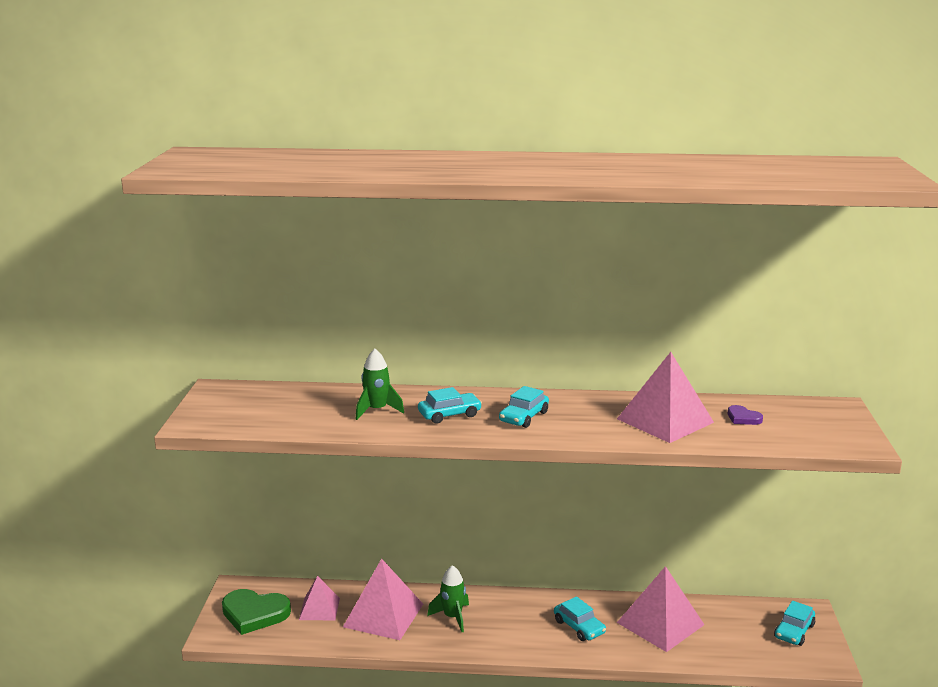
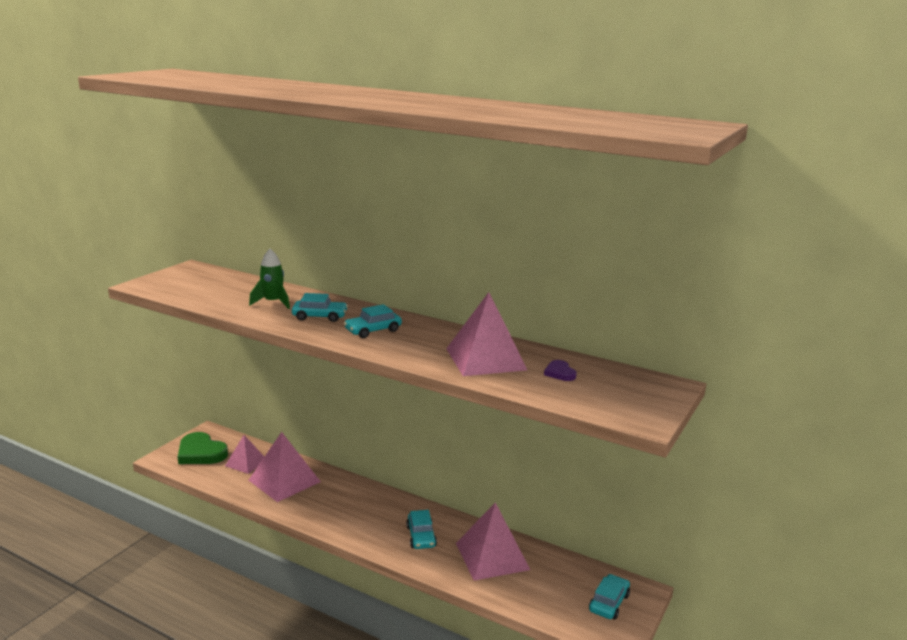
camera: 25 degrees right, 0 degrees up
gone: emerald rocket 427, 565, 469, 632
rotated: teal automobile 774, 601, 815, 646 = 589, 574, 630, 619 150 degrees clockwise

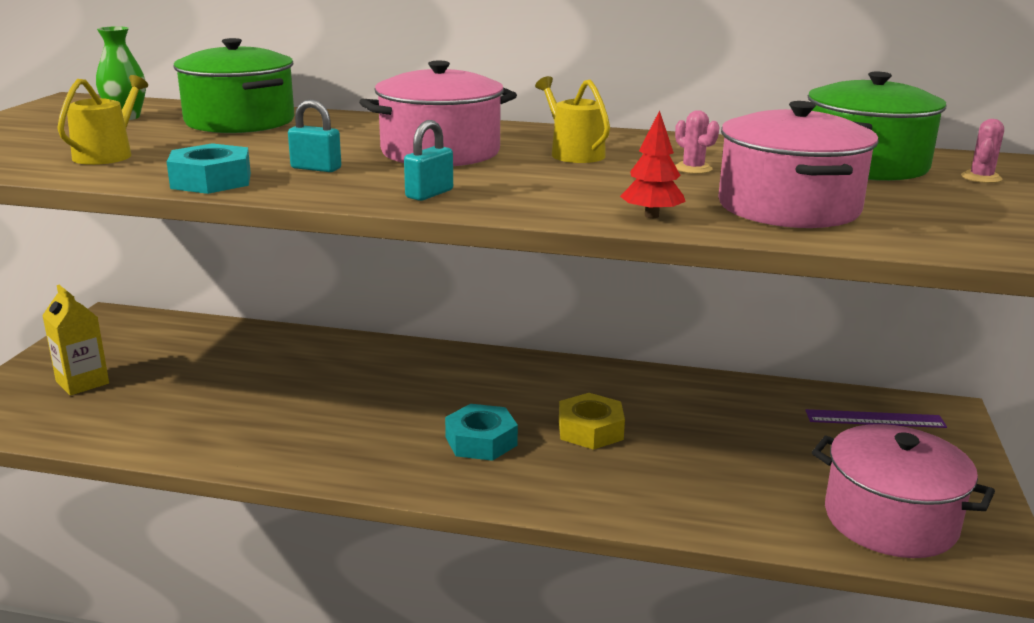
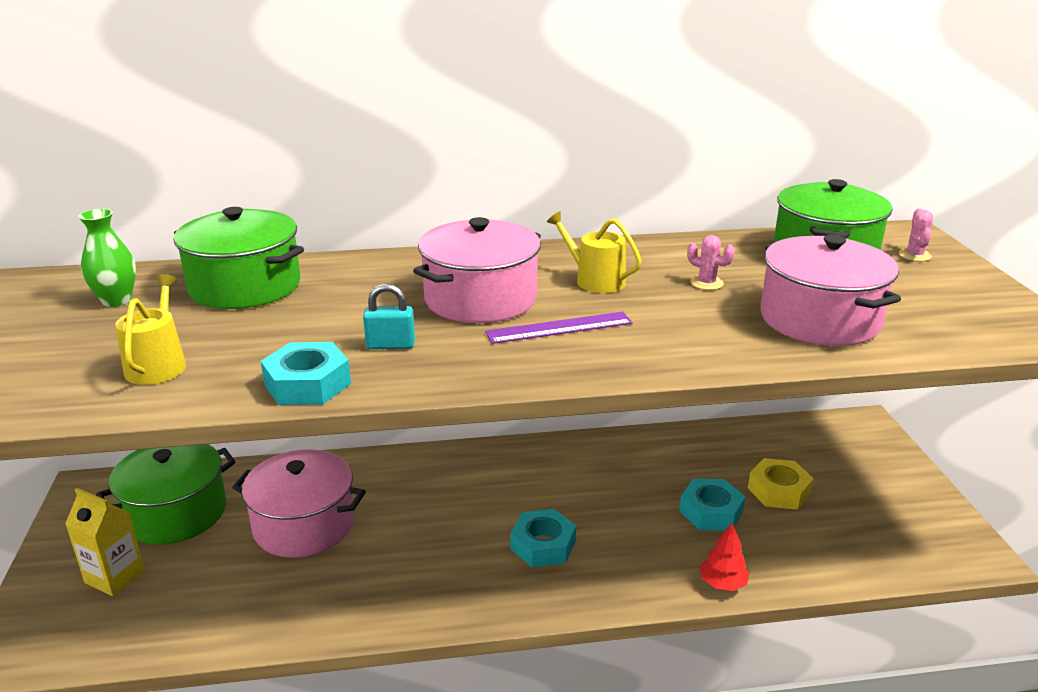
camera: 20 degrees left, 5 degrees up
gone: teal small lock 404, 120, 453, 201
new: emerald cooking pot 96, 444, 236, 545; teal nut 679, 479, 745, 531
shifted: scarlet toy tree 620, 110, 686, 218 to 700, 523, 750, 591; bright yellow nut 559, 393, 625, 450 to 748, 458, 814, 510; violet straightedge 806, 409, 947, 428 to 485, 311, 633, 344; rose-pink cooking pot 812, 424, 995, 558 to 232, 449, 366, 558

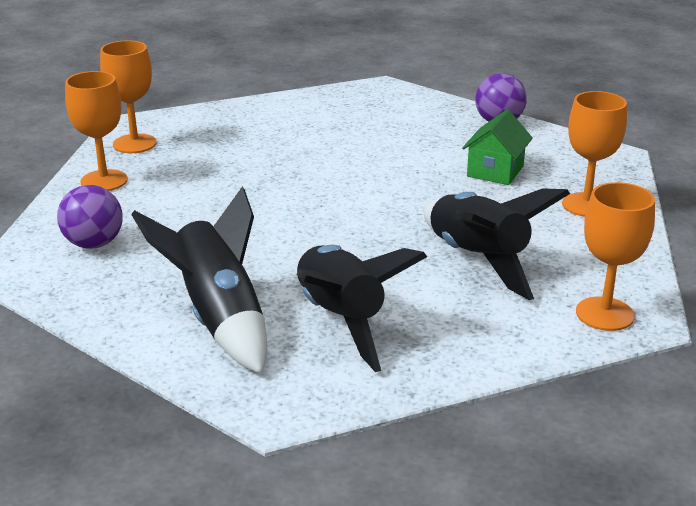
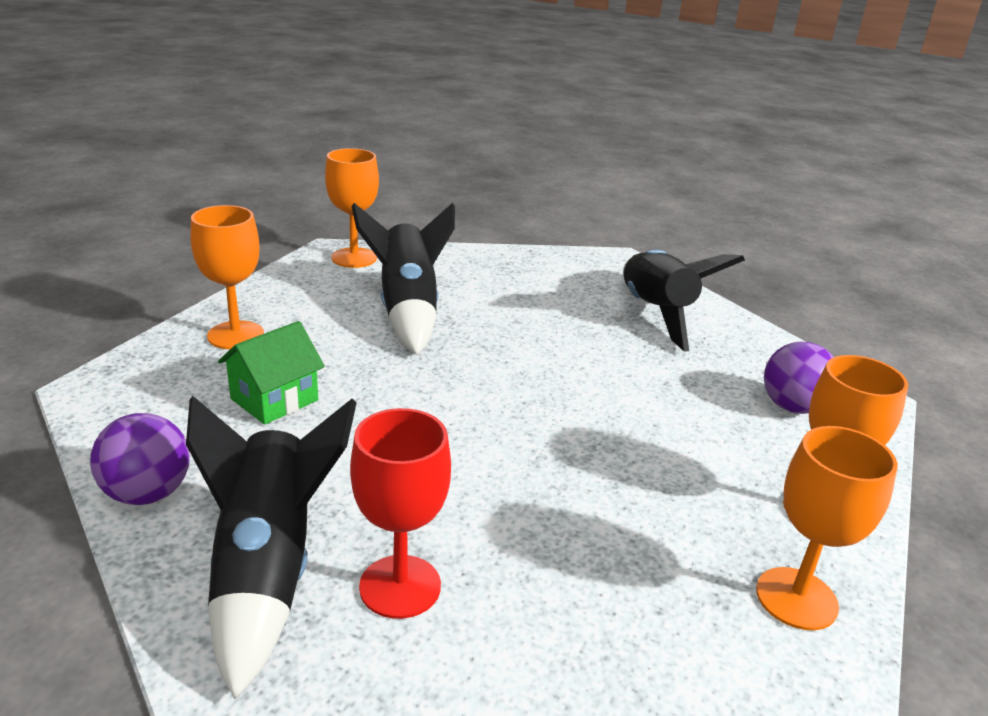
camera: 165 degrees left, 0 degrees up
new: scarlet chalice 350, 408, 451, 619
shifted: ebony rocket 297, 245, 427, 372 to 186, 396, 356, 699

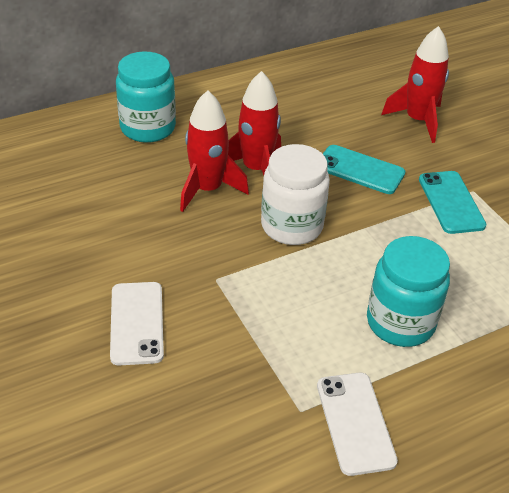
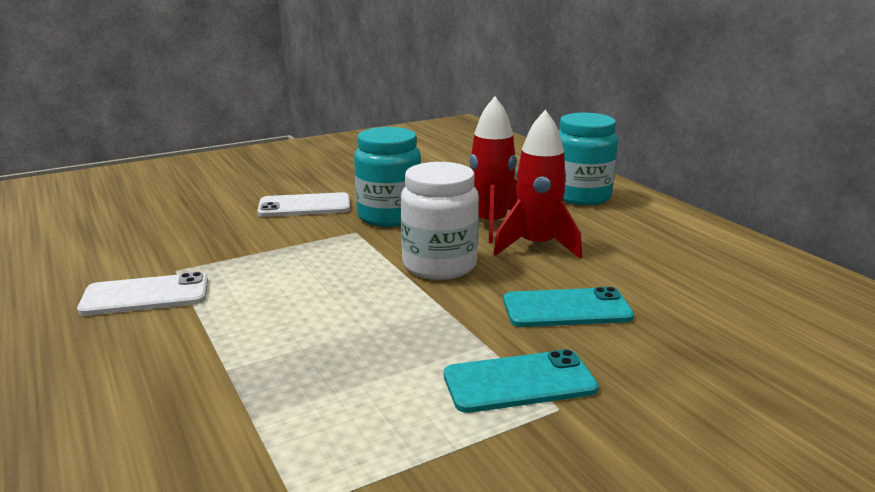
camera: 90 degrees right, 20 degrees down
gone: scarlet rocket 381, 26, 449, 143
shifted: teal preserve jar 367, 236, 450, 347 to 354, 127, 421, 227
rotated: teal mobile phone 323, 145, 406, 194 = 503, 287, 634, 327 60 degrees clockwise

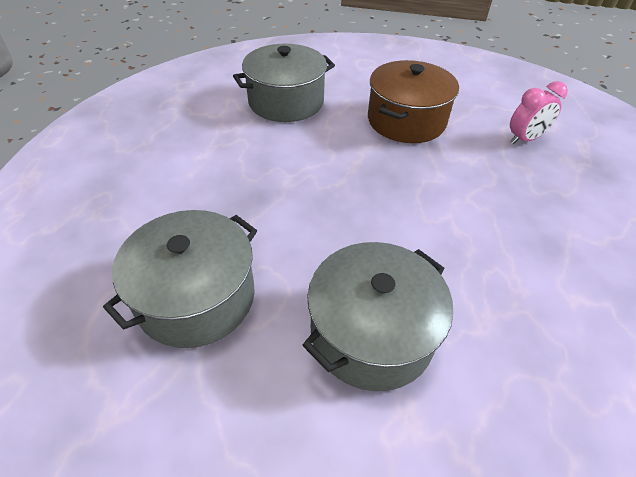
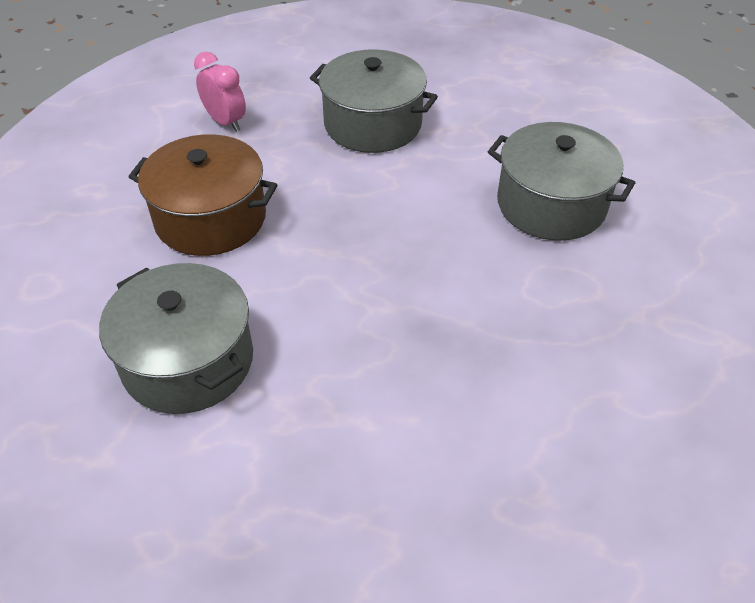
camera: 105 degrees left, 0 degrees up
shifted: gray cooking pot 103, 210, 257, 348 to 310, 49, 438, 153

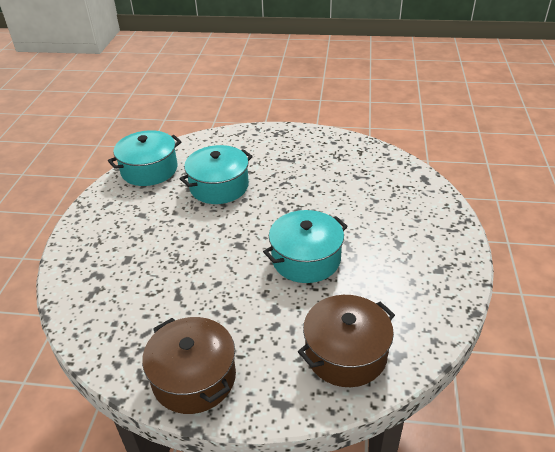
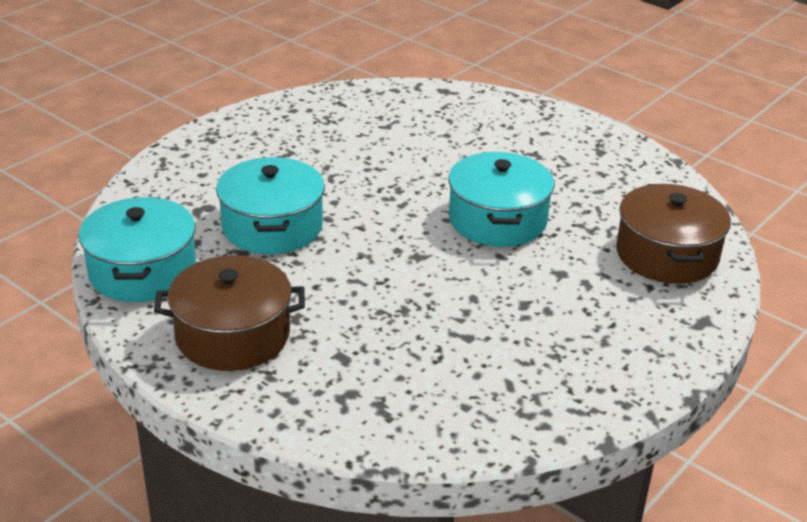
camera: 60 degrees left, 5 degrees down
shifted: brown cooking pot 142, 317, 236, 414 to 154, 255, 305, 371

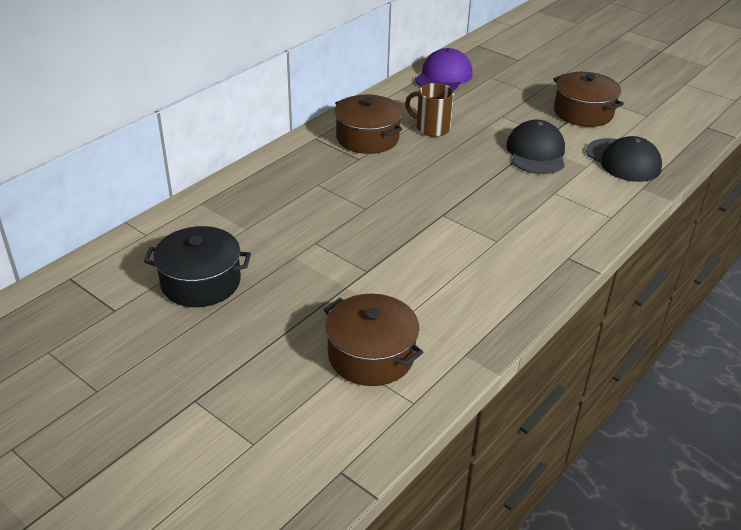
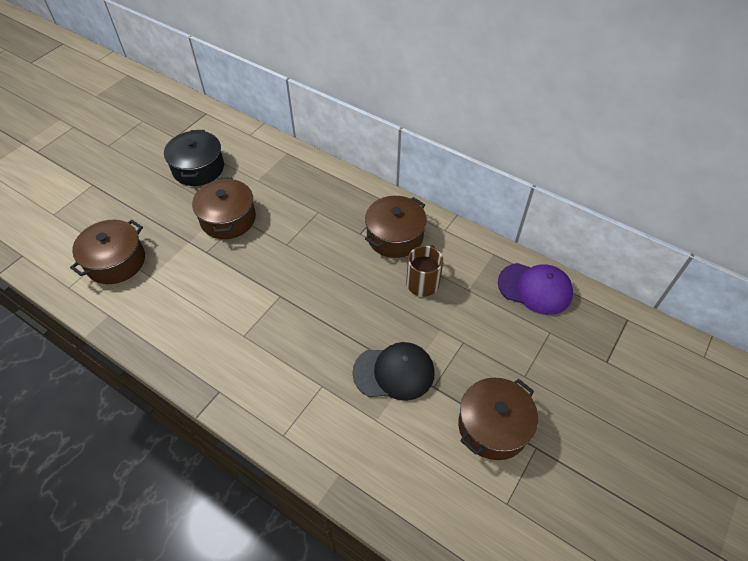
camera: 85 degrees right, 15 degrees up
gone: ebony peaked cap 586, 136, 662, 182
new: brown cooking pot 192, 177, 256, 239

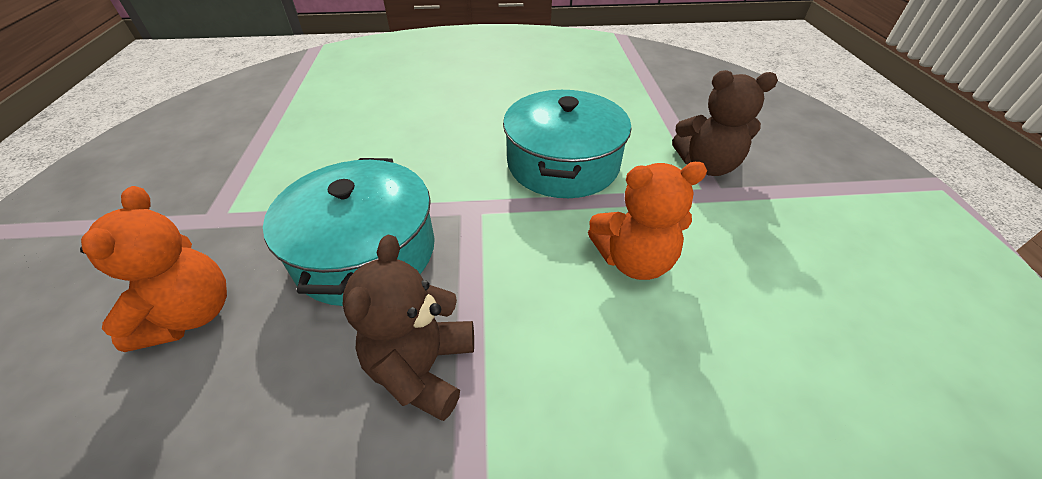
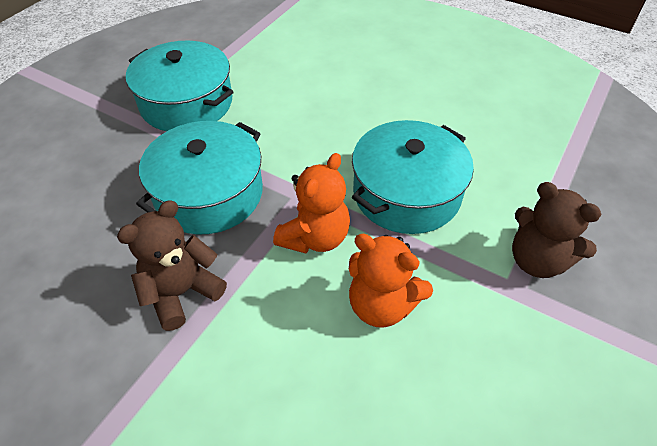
camera: 35 degrees right, 5 degrees up
new: teal cooking pot 126, 41, 233, 131
shifted: orange-coloured teddy 80, 186, 227, 352 to 273, 153, 350, 253

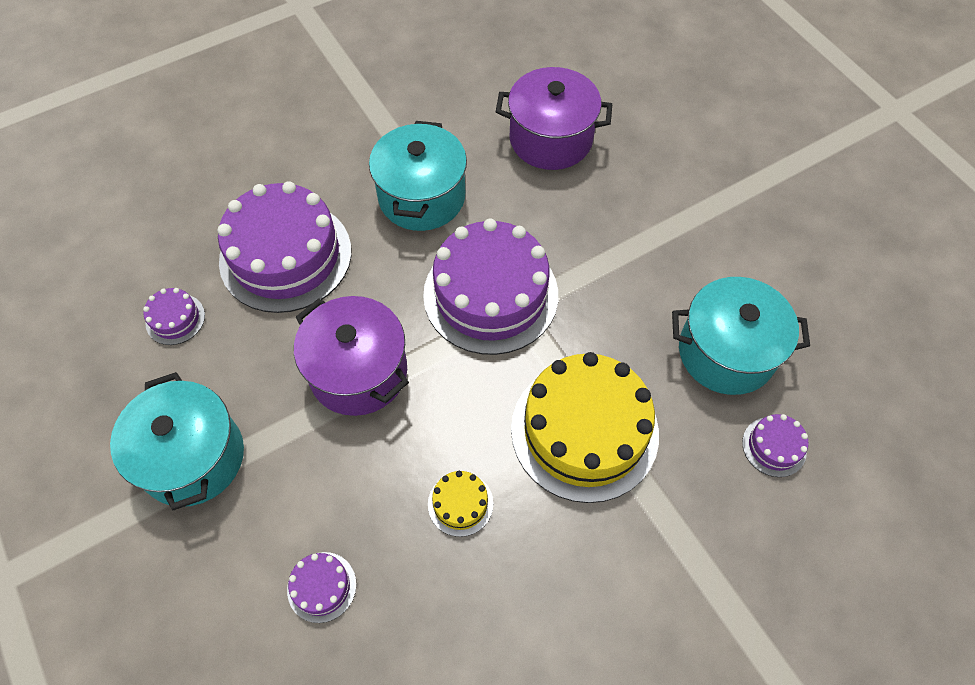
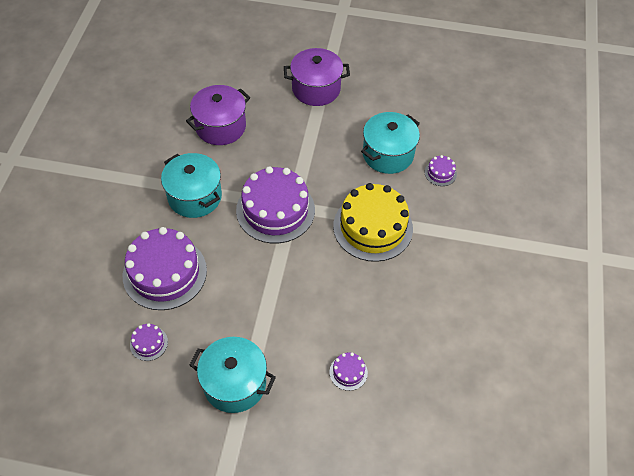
camera: 50 degrees left, 5 degrees down
gone: bright yellow cake 428, 471, 493, 537
shifted: violet cooking pot 294, 296, 409, 416 to 284, 48, 350, 106

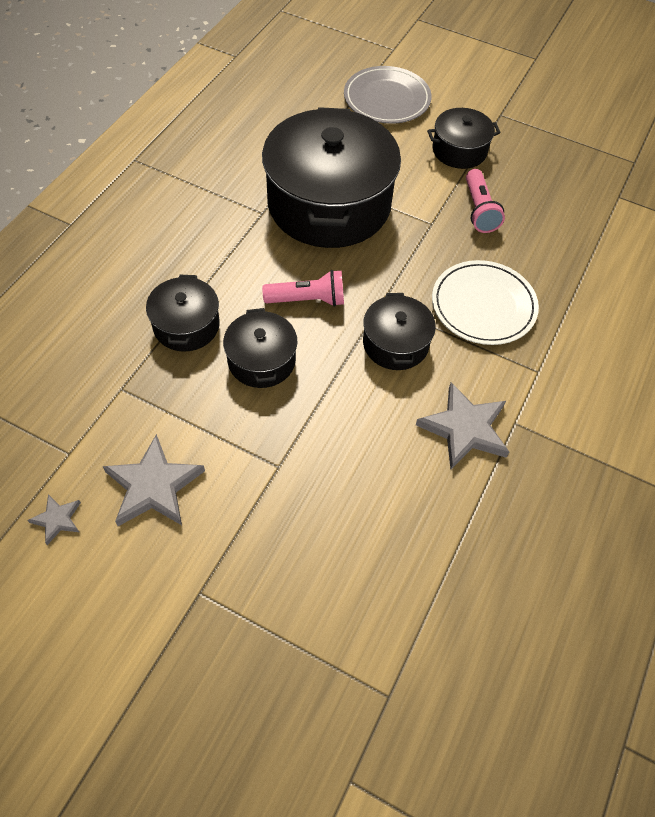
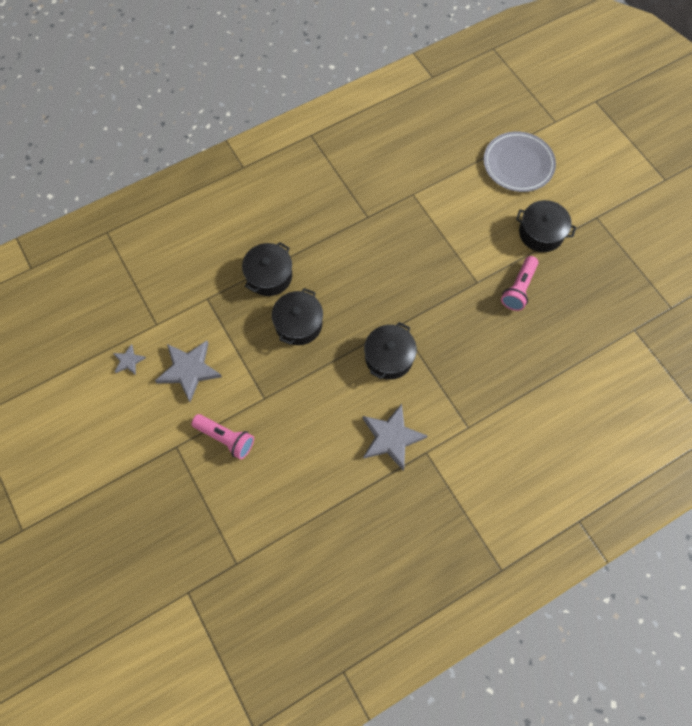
camera: 35 degrees right, 10 degrees up
gone: ebony cooking pot 262, 107, 401, 248; white dinner plate 432, 260, 539, 345
shifted: rose-pink flashlight 262, 270, 344, 307 to 191, 414, 254, 460

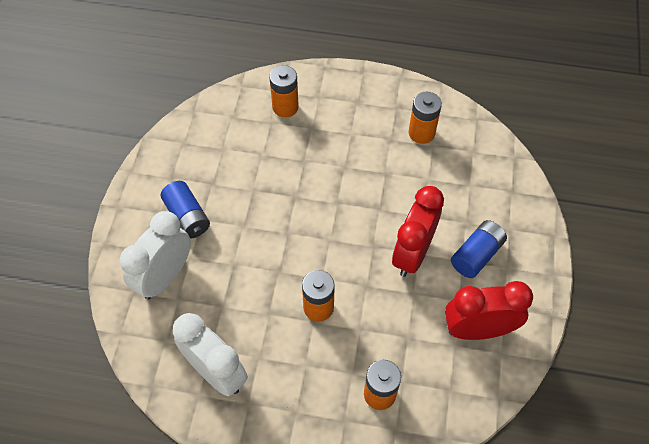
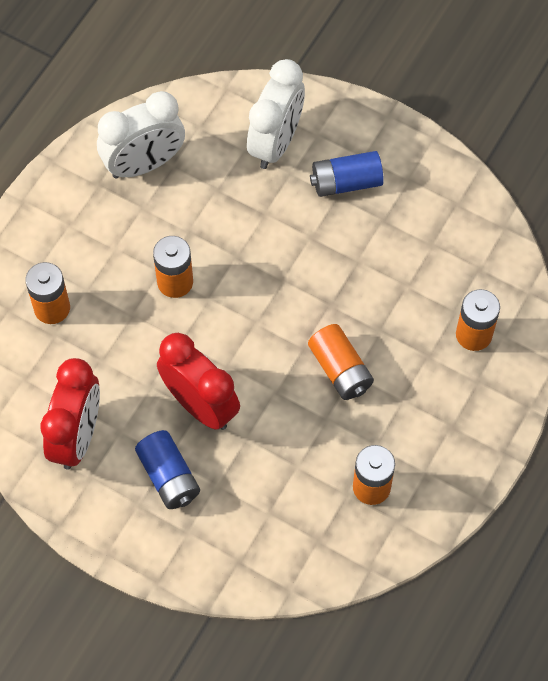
camera: 110 degrees right, 5 degrees up
new: orange-coloured power cell 308, 324, 374, 400
rotated: white alarm clock 120, 211, 191, 299 = 247, 59, 305, 169 60 degrees clockwise

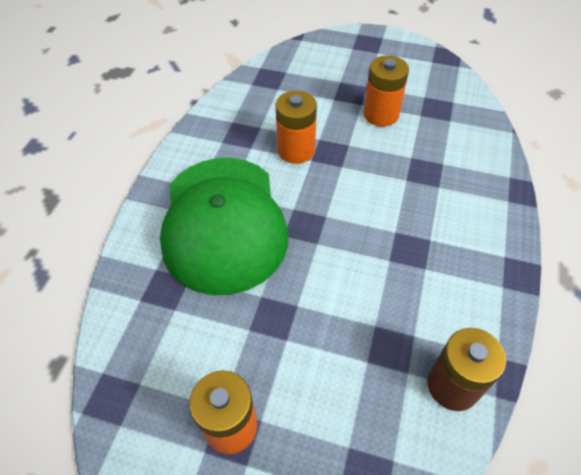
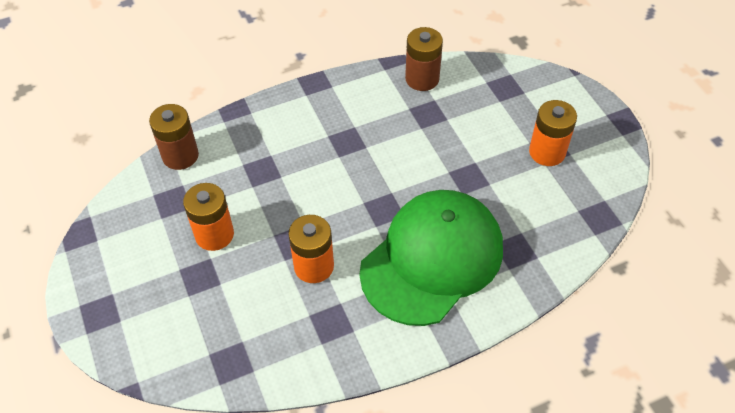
camera: 130 degrees left, 0 degrees up
new: brown power cell 149, 104, 199, 170

